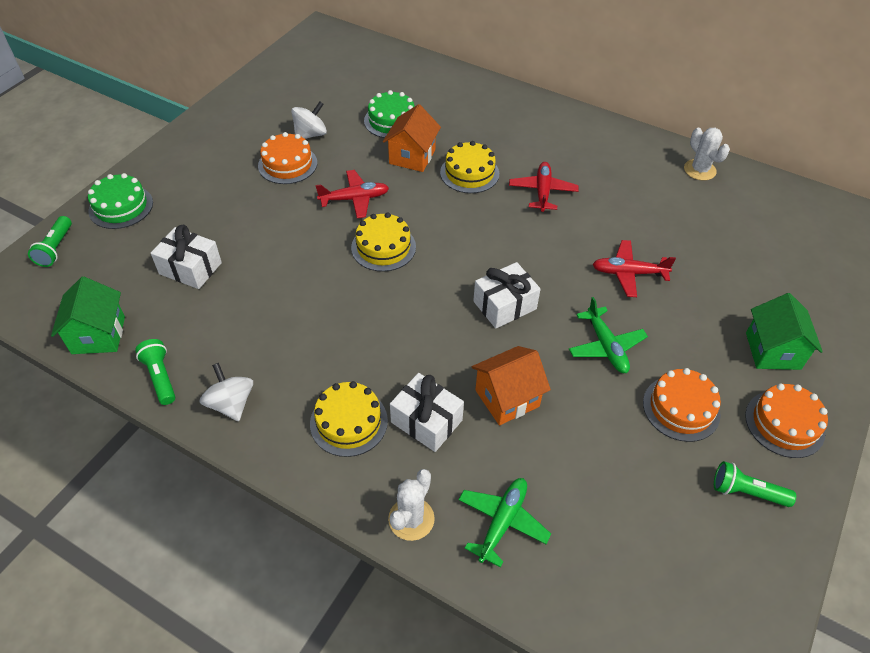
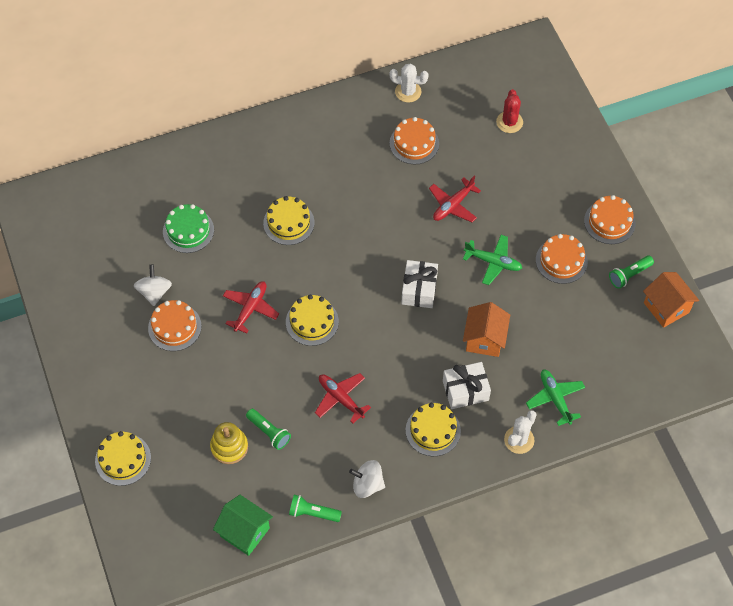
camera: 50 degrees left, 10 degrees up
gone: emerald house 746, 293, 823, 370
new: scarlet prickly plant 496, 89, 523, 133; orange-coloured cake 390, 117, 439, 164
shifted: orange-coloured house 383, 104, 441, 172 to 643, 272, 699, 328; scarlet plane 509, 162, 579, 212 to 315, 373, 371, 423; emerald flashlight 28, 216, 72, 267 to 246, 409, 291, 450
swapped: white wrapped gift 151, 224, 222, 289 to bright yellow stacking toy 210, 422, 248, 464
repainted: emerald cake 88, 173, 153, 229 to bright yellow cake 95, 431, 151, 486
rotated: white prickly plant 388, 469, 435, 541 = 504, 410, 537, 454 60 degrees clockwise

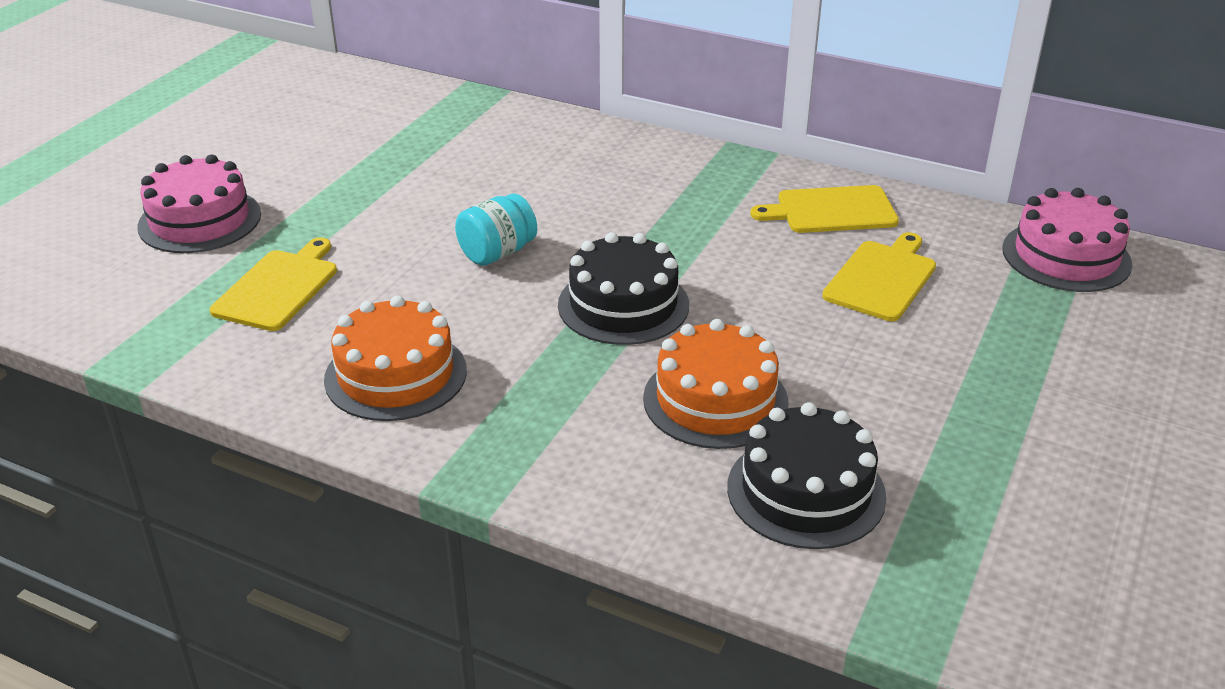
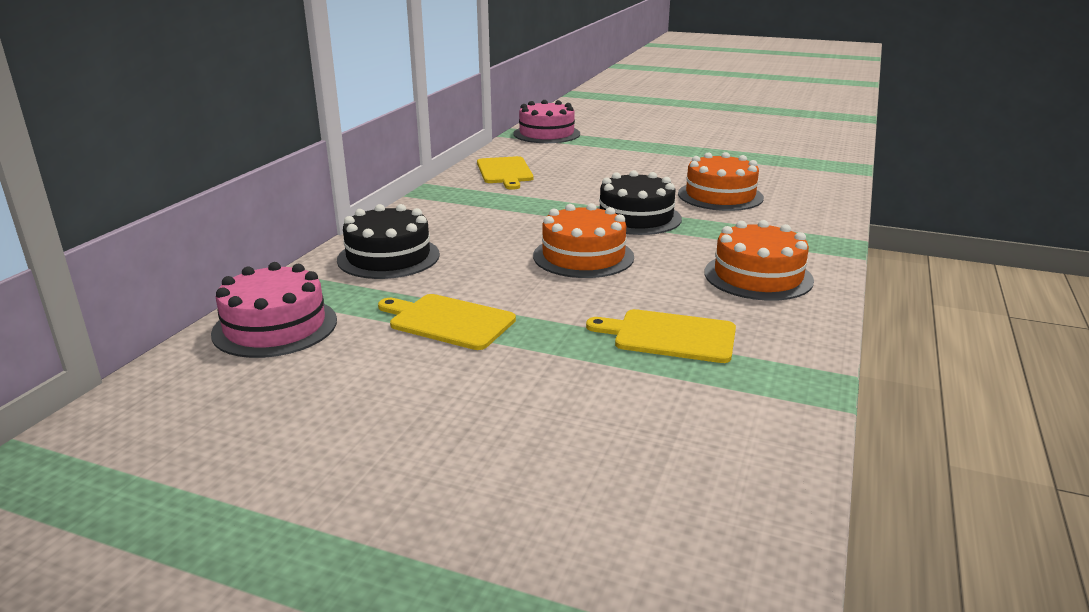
camera: 95 degrees left, 10 degrees down
shifted: rose-pink cake 137, 155, 261, 253 to 211, 262, 337, 358; bright yellow cutting board 822, 232, 936, 321 to 378, 294, 516, 350; ebony cake 727, 402, 887, 549 to 337, 204, 440, 279
swapped: teal preserve jar 455, 194, 537, 266 to orange-coloured cake 533, 203, 634, 278

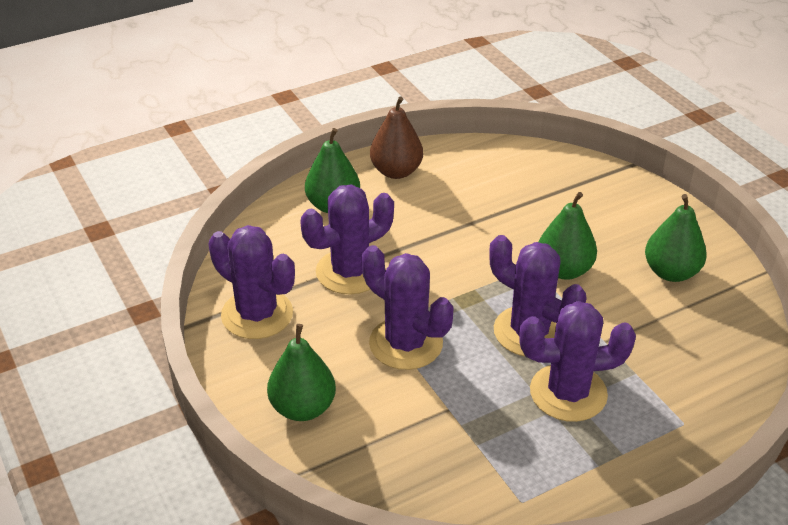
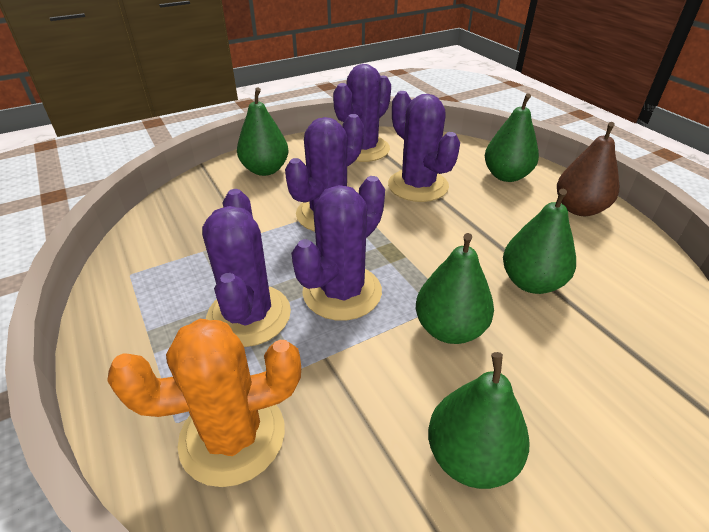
camera: 90 degrees right, 0 degrees up
new: emerald toy pear 503, 189, 576, 294; orange-coloured prickly plant 107, 319, 301, 487

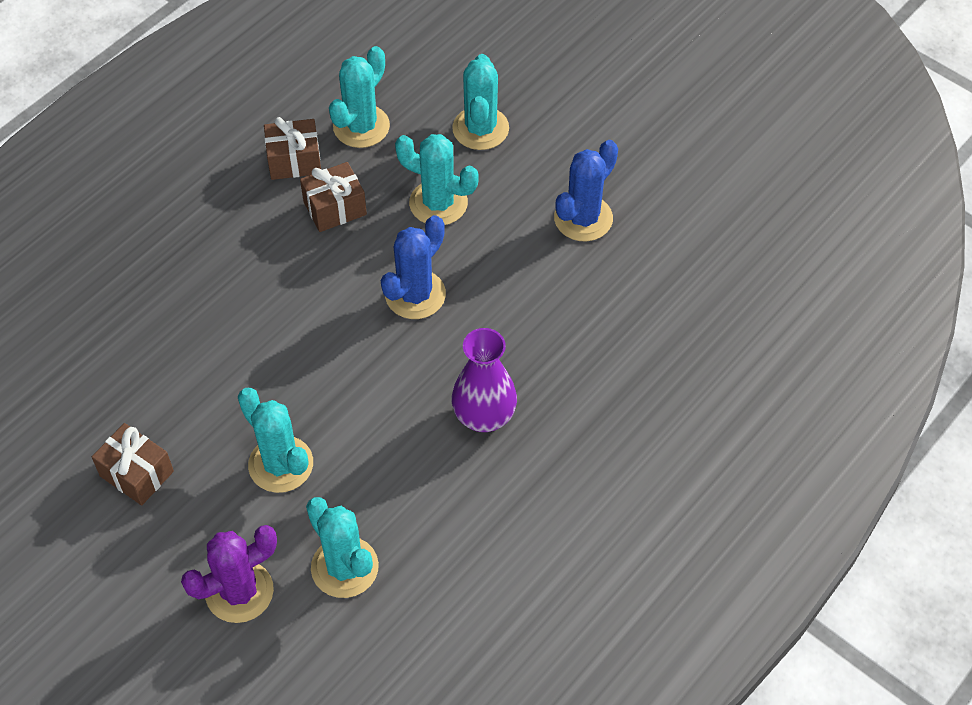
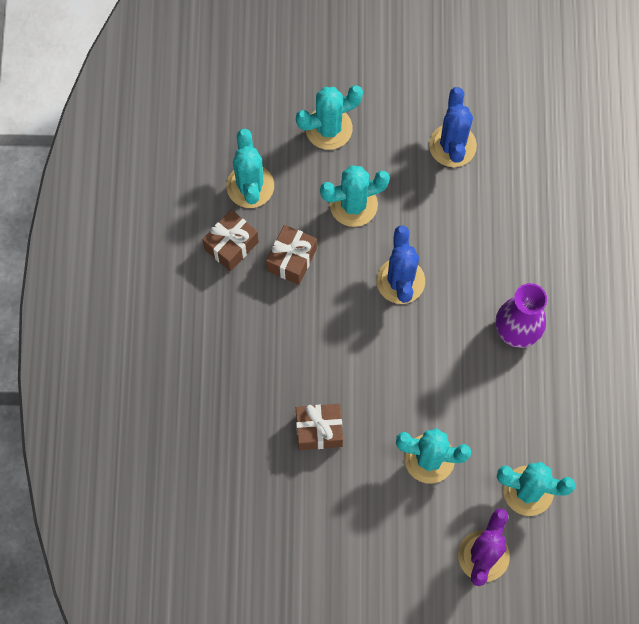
camera: 40 degrees left, 15 degrees up
shifted: brown wrapped gift 92, 423, 174, 505 to 296, 404, 343, 450
rotated: teal prickly plant 452, 54, 509, 150 = 296, 85, 363, 150 75 degrees counterclockwise

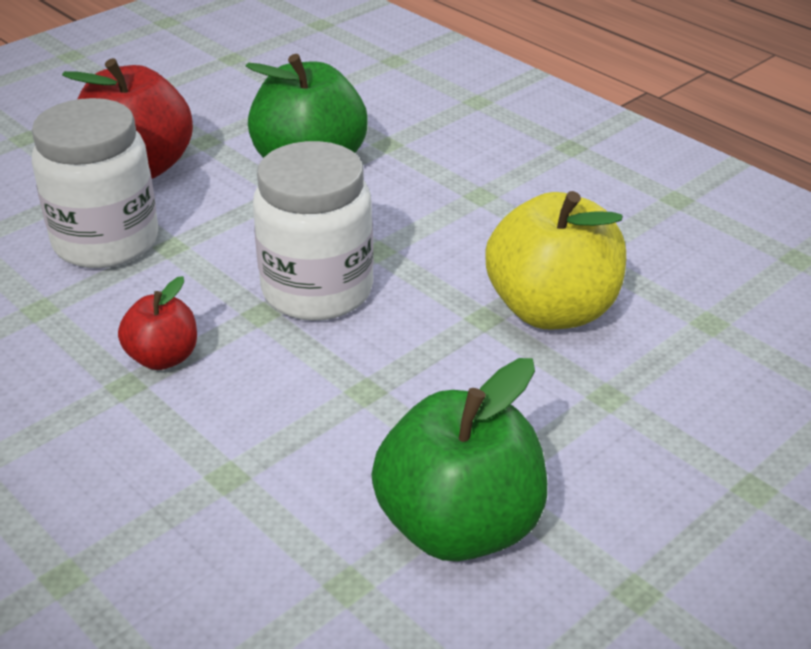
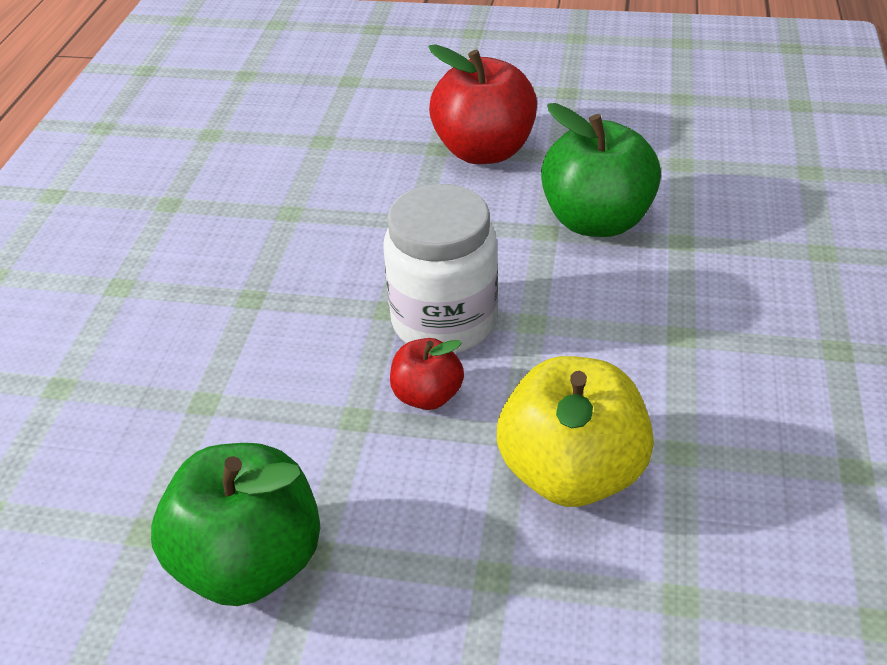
camera: 55 degrees right, 5 degrees up
gone: white preserve jar 32, 98, 158, 268
shifted: scarlet toy apple 118, 276, 197, 370 to 390, 338, 464, 410

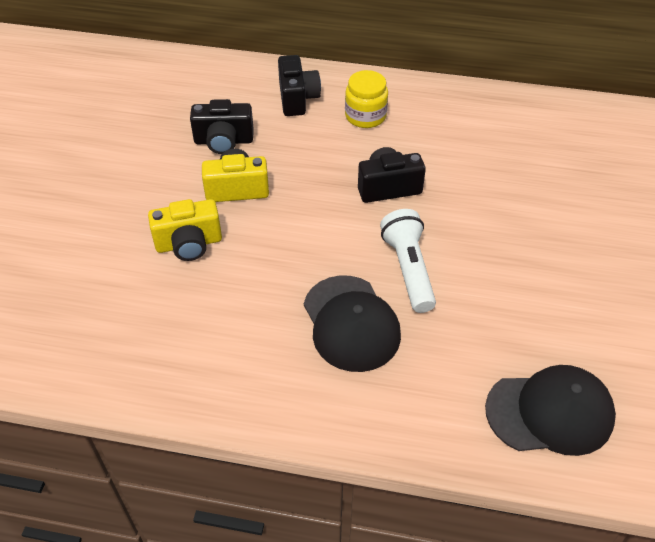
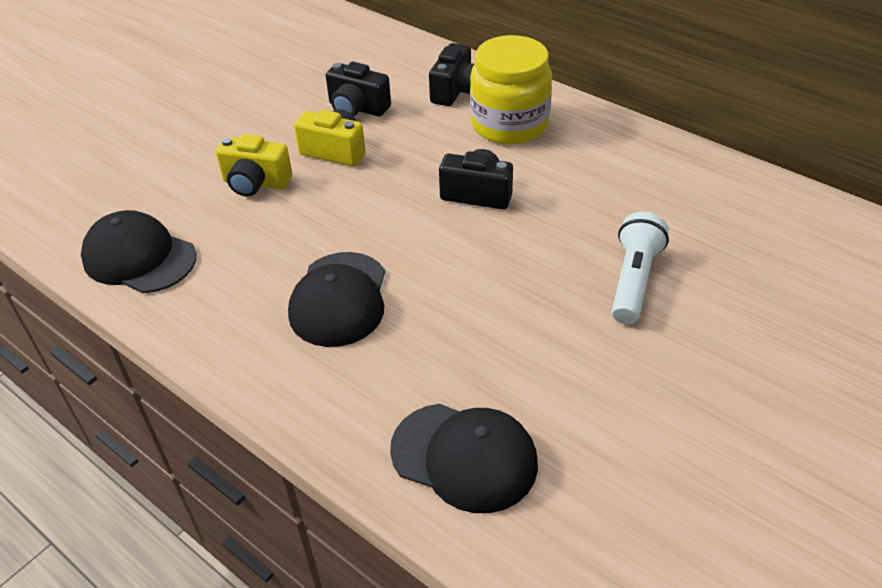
camera: 30 degrees right, 5 degrees down
new: ebony peaked cap 81, 210, 196, 293
shifted: white flashlight 380, 209, 436, 313 to 612, 212, 669, 324
scaled: bright yellow preserve jar 345, 70, 388, 128 = 470, 35, 552, 145 x1.69

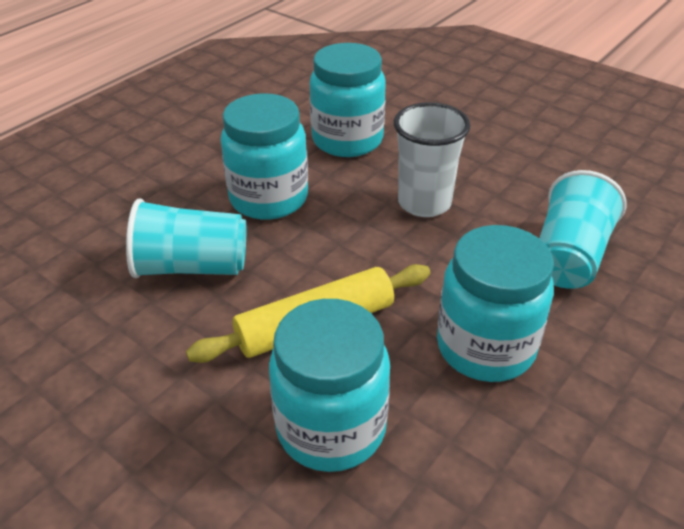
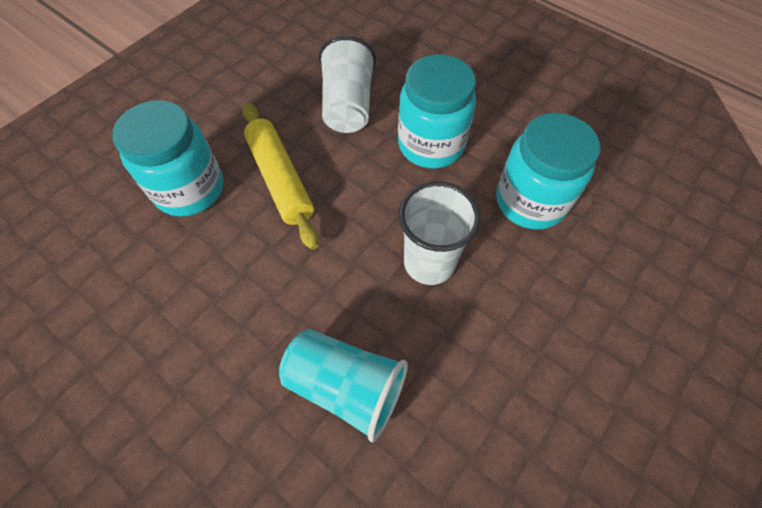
camera: 90 degrees right, 20 degrees up
gone: teal preserve jar 437, 225, 554, 382
repainted: teal cup 126, 199, 246, 278 to white cup 319, 36, 376, 133

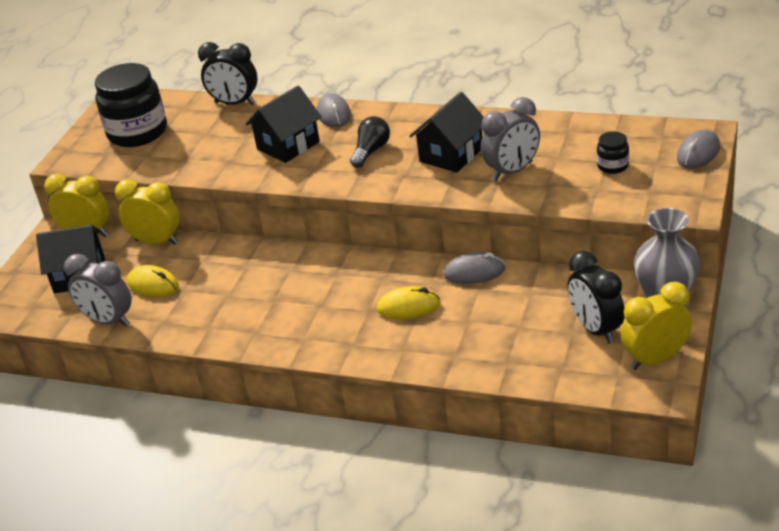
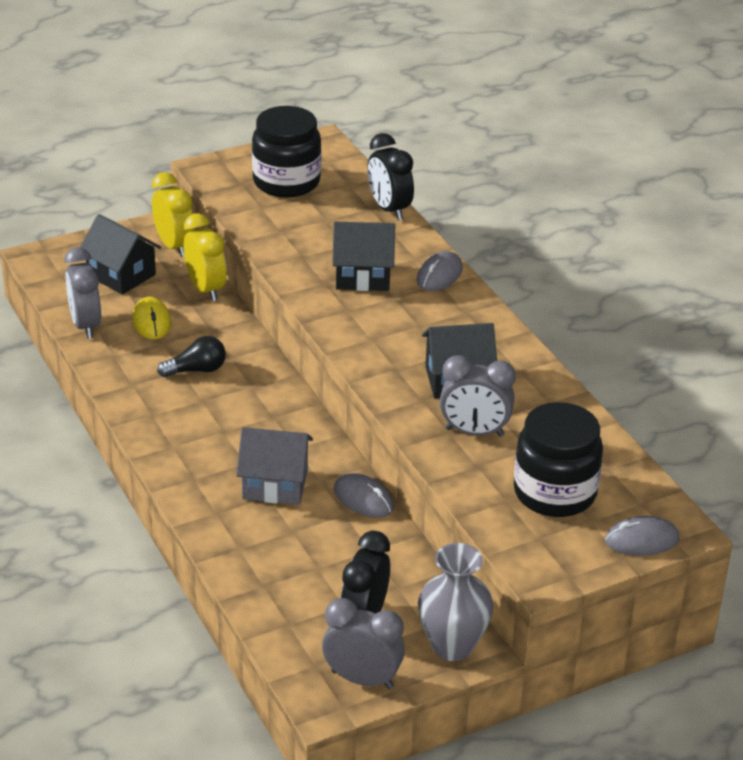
camera: 40 degrees right, 0 degrees up
shifted: ebony lightbulb 350, 116, 390, 168 to 157, 336, 226, 377
swapped: bright yellow PC mouse 377, 286, 440, 319 to gray house 236, 427, 313, 505
repainted: bright yellow alarm clock 621, 282, 692, 370 to gray alarm clock 322, 598, 405, 689
scaled: ebony preserve jar 597, 131, 629, 174 = 514, 402, 603, 517 x2.22

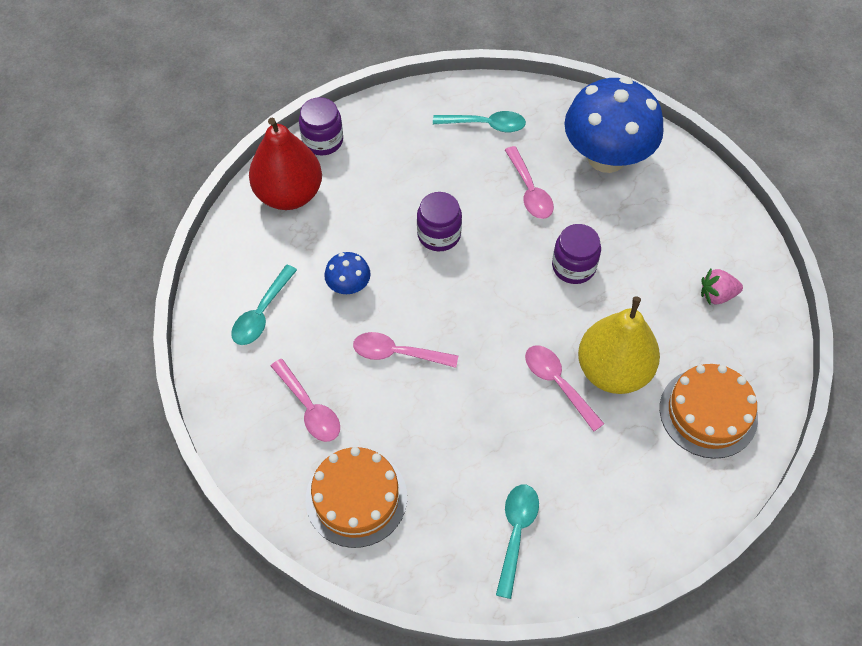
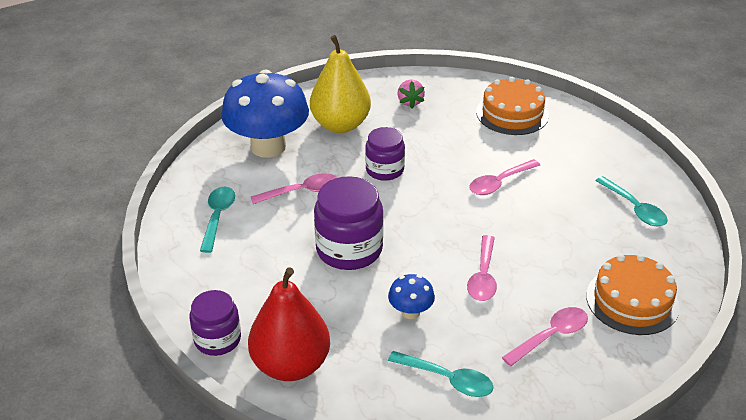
camera: 90 degrees left, 20 degrees down
shifted: bright yellow toy pear 578, 296, 660, 394 to 310, 35, 371, 133
rotated: teal teaspoon 496, 485, 539, 599 = 595, 176, 668, 226 135 degrees counterclockwise
scaled: violet preserve jar 417, 192, 462, 251 = 314, 176, 384, 270 x1.57

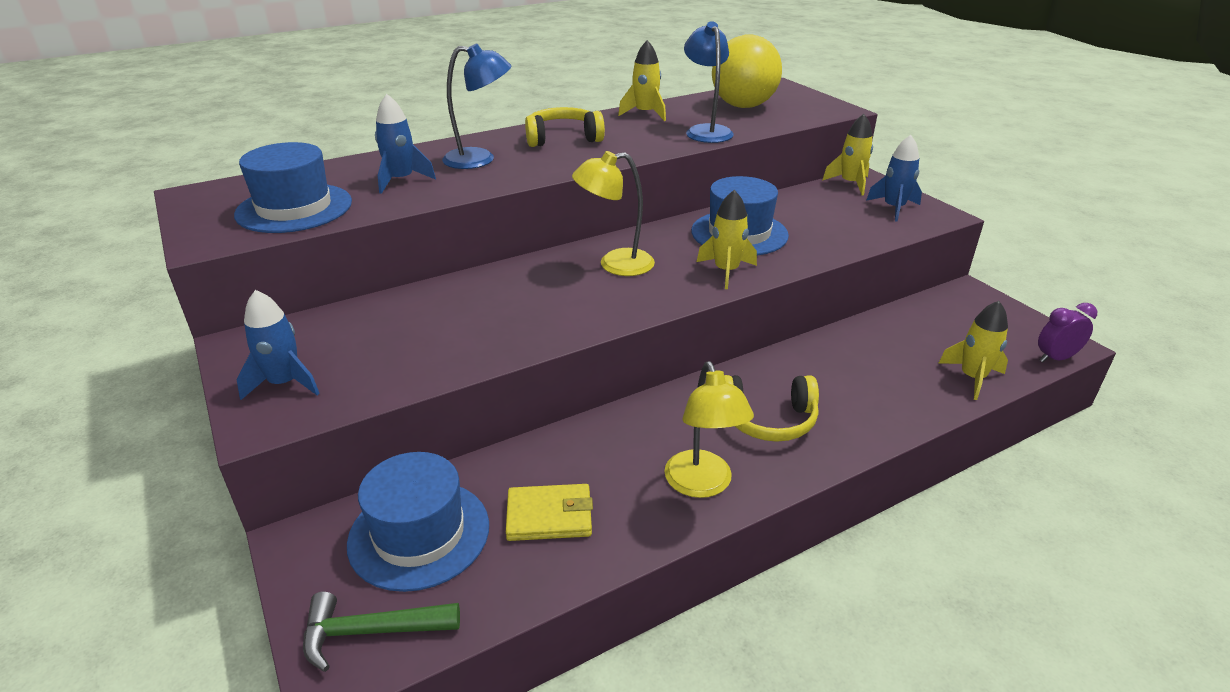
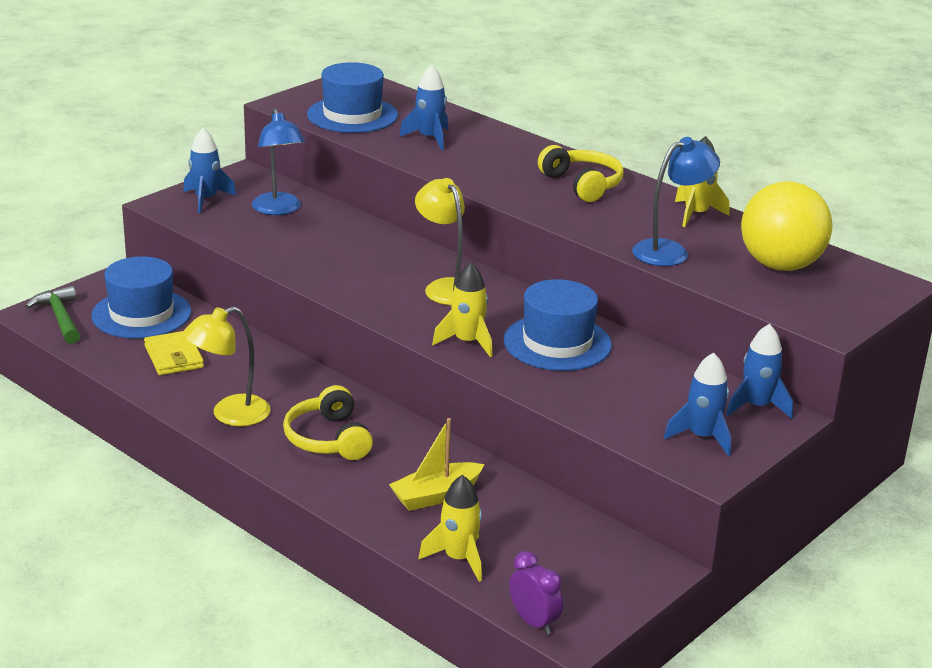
camera: 70 degrees right, 5 degrees down
new: bright yellow boat 389, 418, 484, 511
shifted: royal blue reading lamp 442, 43, 511, 169 to 252, 108, 305, 215
repainted: bright yellow rocket 822, 114, 873, 195 to royal blue rocket 726, 324, 793, 419

